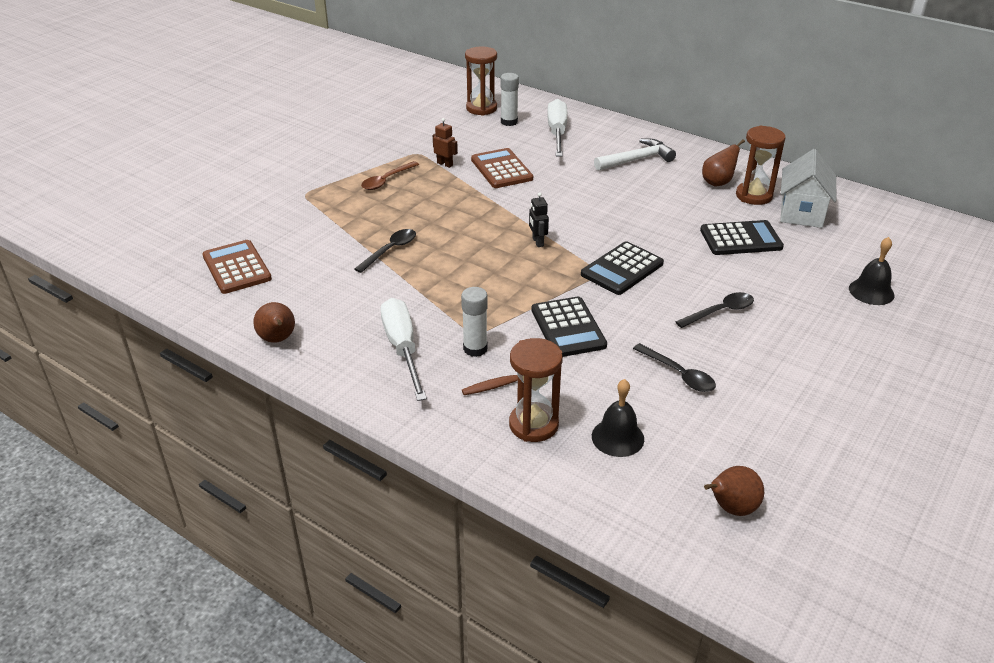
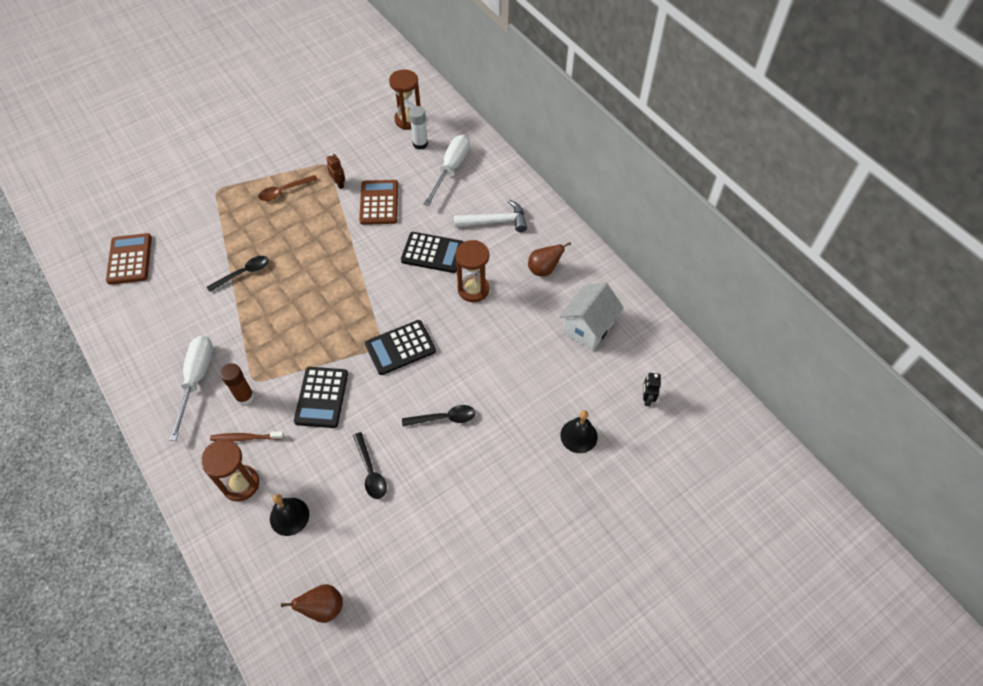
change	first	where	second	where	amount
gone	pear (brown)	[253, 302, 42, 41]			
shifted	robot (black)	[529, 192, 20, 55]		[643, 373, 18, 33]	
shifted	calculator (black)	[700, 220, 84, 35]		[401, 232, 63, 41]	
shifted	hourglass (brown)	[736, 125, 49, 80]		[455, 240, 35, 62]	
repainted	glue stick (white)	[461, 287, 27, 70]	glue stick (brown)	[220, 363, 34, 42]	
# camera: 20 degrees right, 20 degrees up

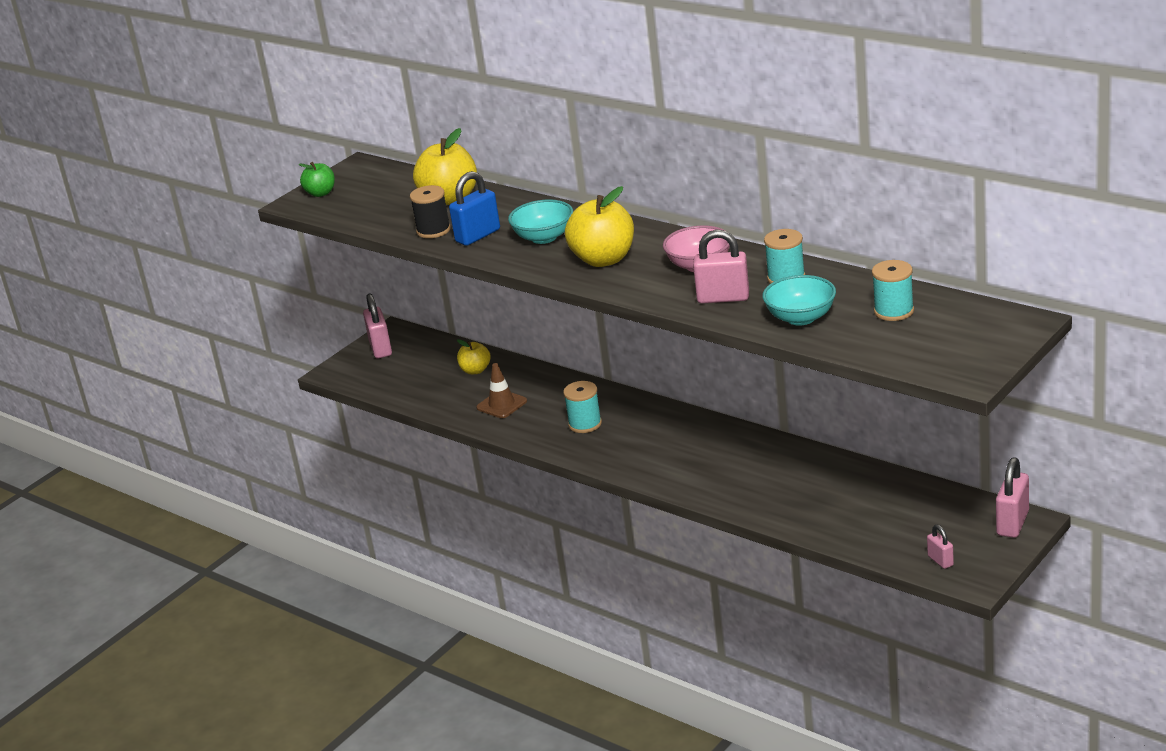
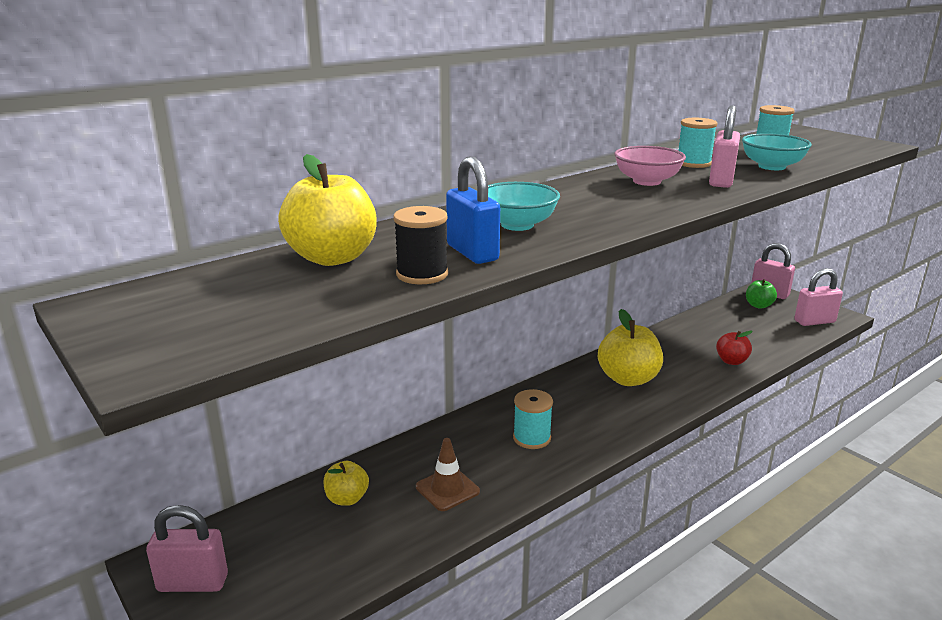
change	first	where	second	where	amount
new			apple (red)	[716, 331, 37, 34]	
shifted	apple (green)	[298, 162, 37, 35]		[746, 279, 31, 30]	
shifted	apple (yellow)	[565, 186, 69, 81]		[598, 309, 65, 77]	
scaled	padlock (pink)	[927, 524, 27, 45]		[794, 268, 49, 58]	x1.80
# camera: 80 degrees left, 5 degrees down

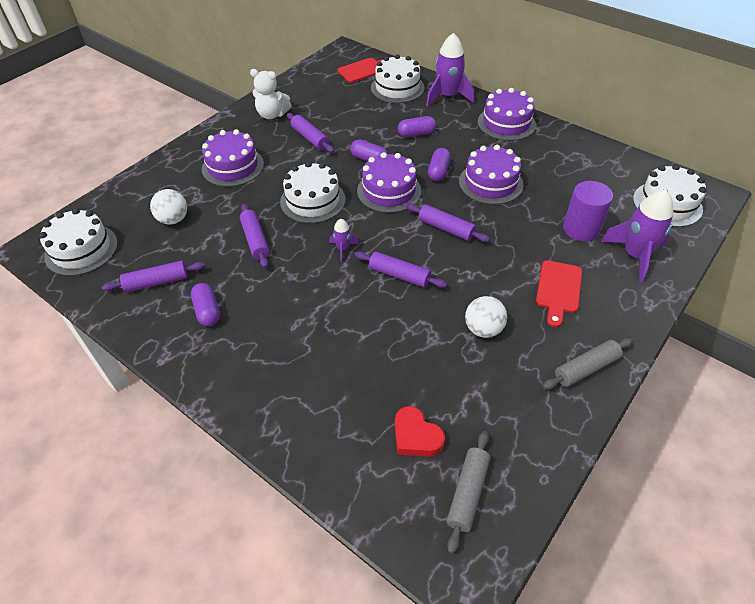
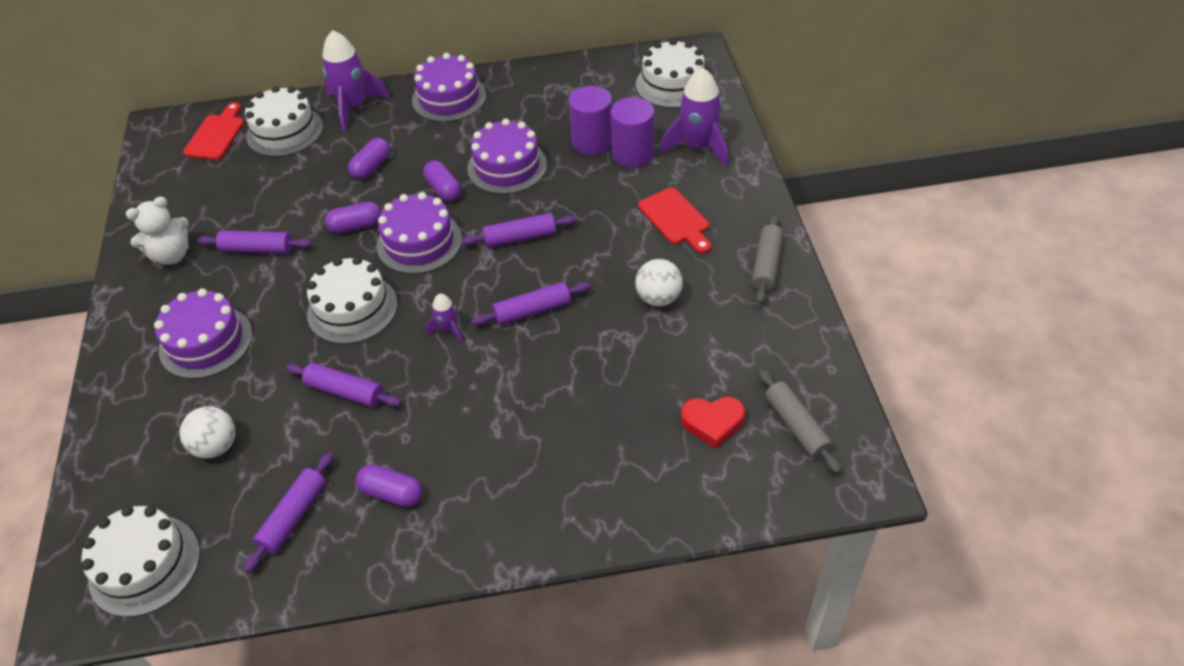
change	first	where	second	where	amount
new			cylinder (purple)	[569, 86, 43, 69]	
# camera: 45 degrees left, 0 degrees up

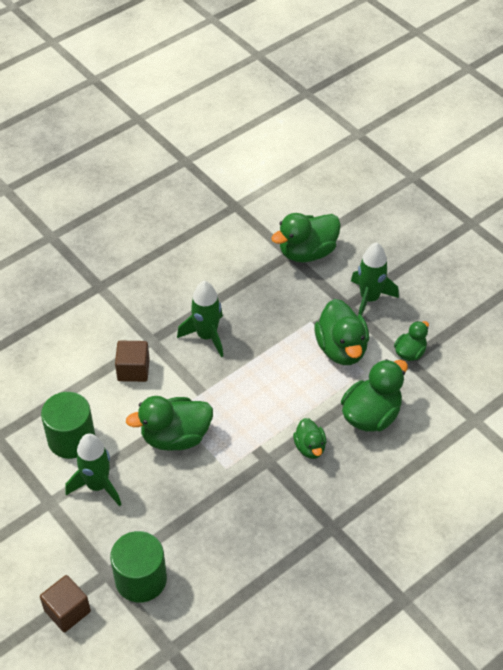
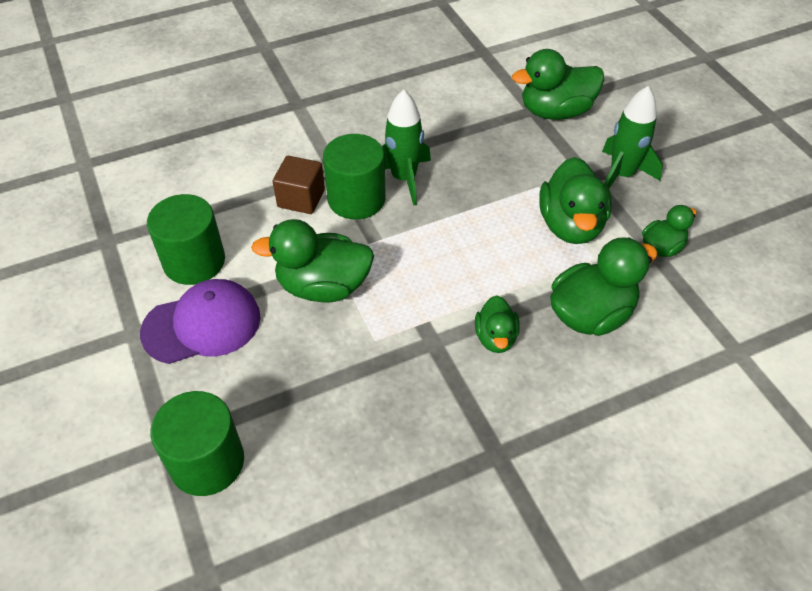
change	first	where	second	where	amount
gone	cube (brown)	[40, 575, 51, 57]			
new			cylinder (green)	[323, 134, 63, 86]	
swapped	rocket (green)	[65, 433, 57, 73]	cap (purple)	[140, 279, 121, 85]	
# camera: 15 degrees right, 0 degrees up

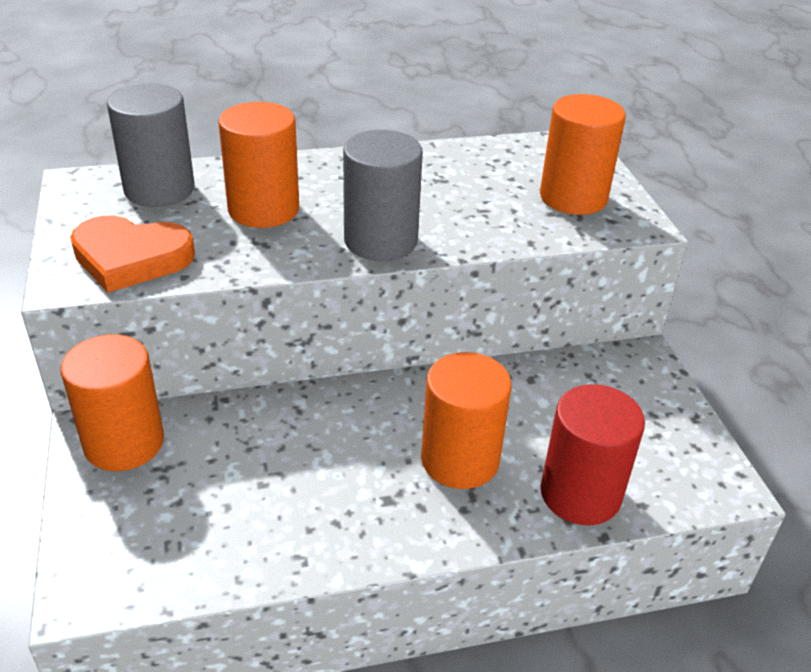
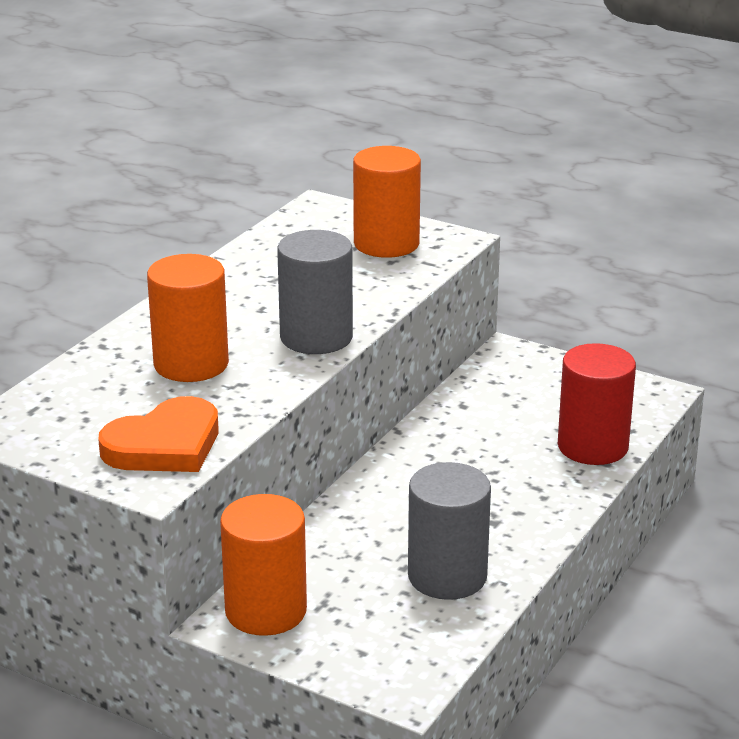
change	first	where	second	where	amount
gone	cylinder (orange)	[421, 352, 91, 137]			
shifted	cylinder (grey)	[107, 84, 88, 123]		[408, 462, 83, 138]	
# camera: 45 degrees left, 10 degrees down

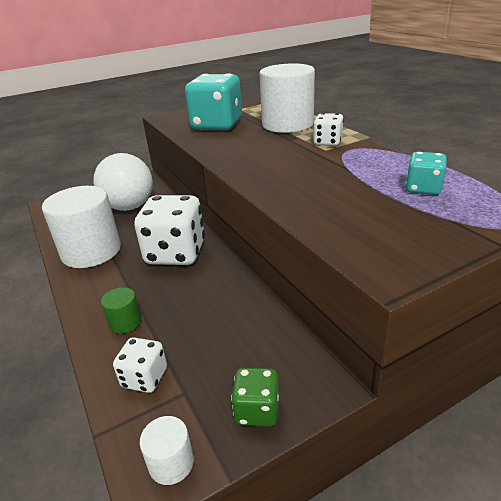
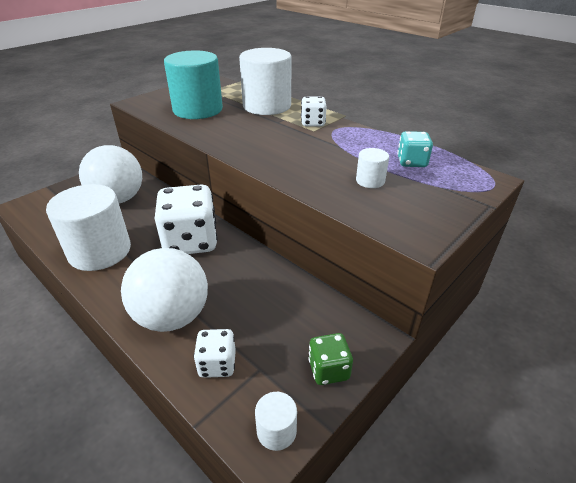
change	first	where	second	where	amount
new			cylinder (white)	[356, 148, 33, 40]	
swapped	cylinder (green)	[101, 287, 41, 47]	ball (white)	[121, 248, 87, 84]	
swapped	dice (turquoise)	[185, 73, 57, 57]	cylinder (turquoise)	[164, 50, 59, 69]	
# camera: 20 degrees left, 5 degrees up

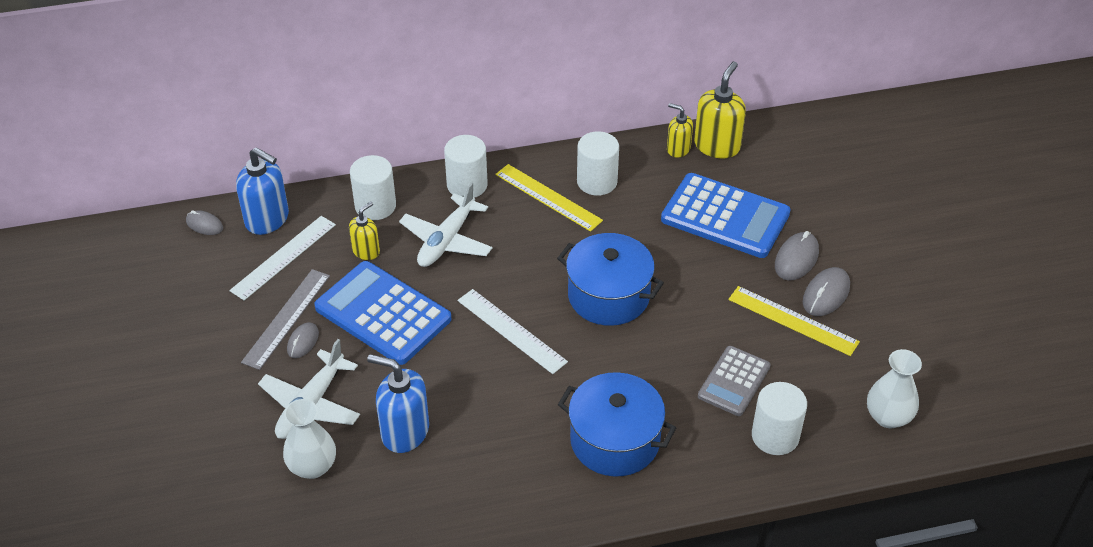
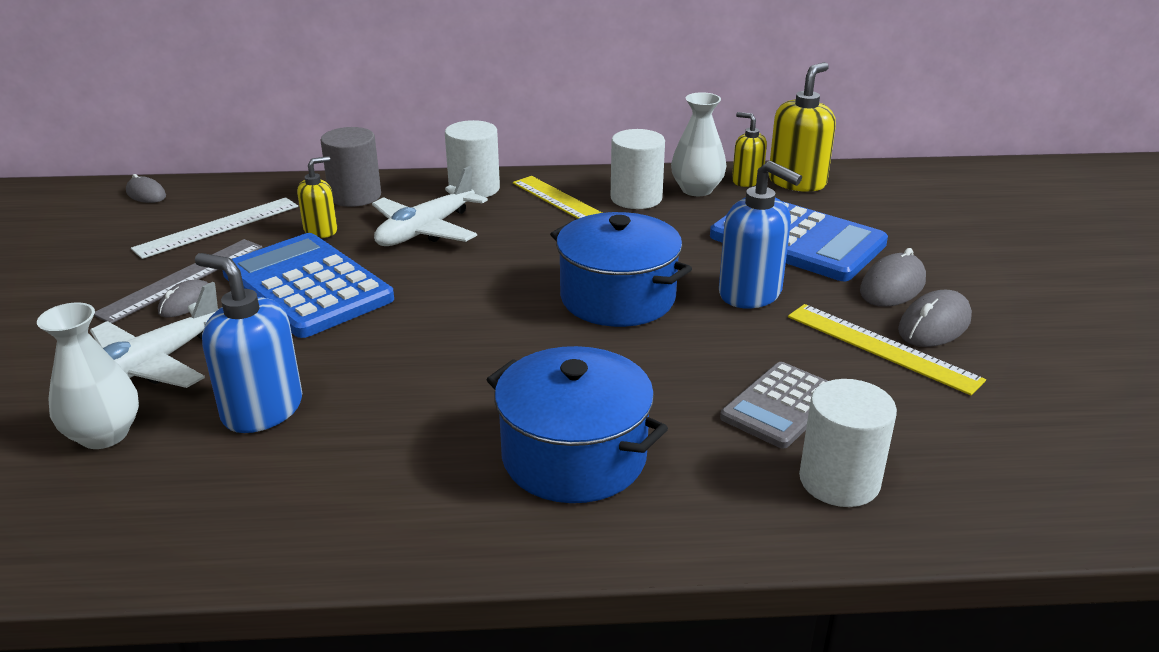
change	first	where	second	where	amount
gone	ruler (white)	[458, 289, 110, 85]			
shifted	soap dispenser (blue)	[236, 147, 53, 88]		[719, 161, 83, 148]	
shifted	vase (white)	[867, 349, 55, 79]		[671, 92, 55, 104]	
repainted	cylinder (white)	[350, 155, 46, 65]	cylinder (grey)	[320, 127, 61, 80]	
# camera: 10 degrees right, 15 degrees down

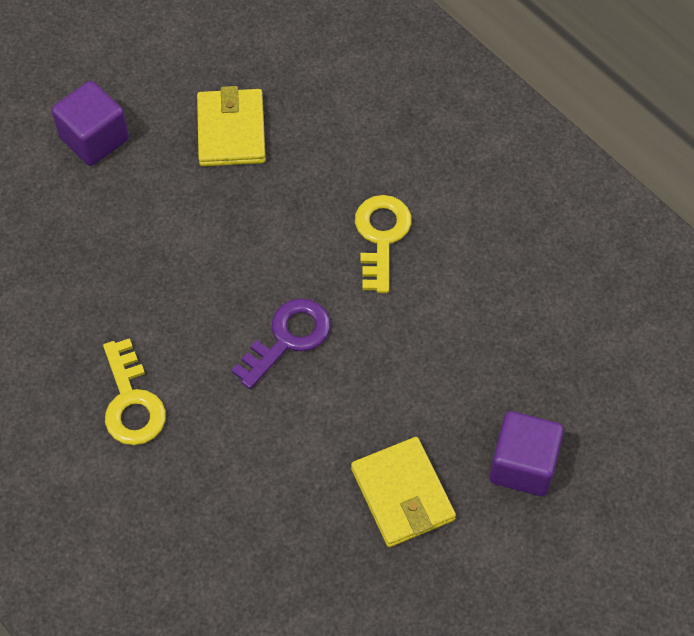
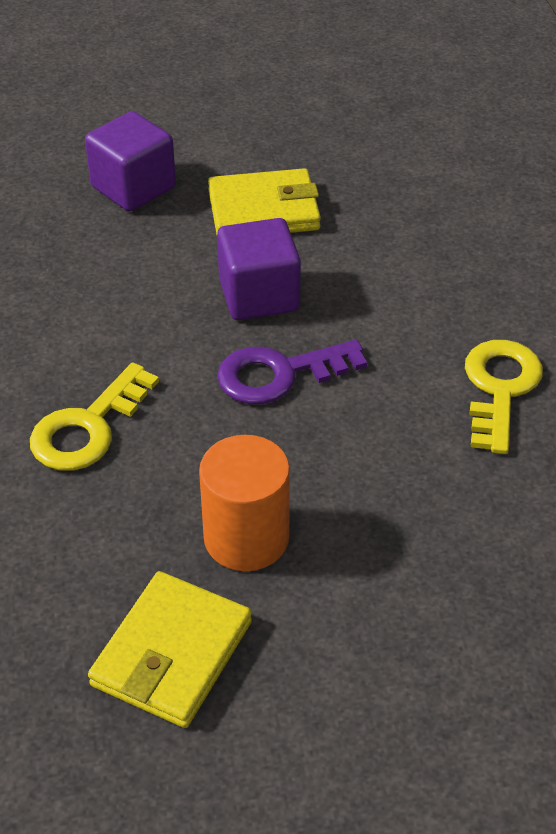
change	first	where	second	where	amount
new			cylinder (orange)	[199, 435, 91, 136]	
shifted	cube (purple)	[52, 81, 77, 85]		[217, 218, 84, 102]	
rotated	wallet (yellow)	[351, 437, 105, 110]		[208, 168, 113, 66]	75 degrees clockwise
# camera: 150 degrees left, 15 degrees down

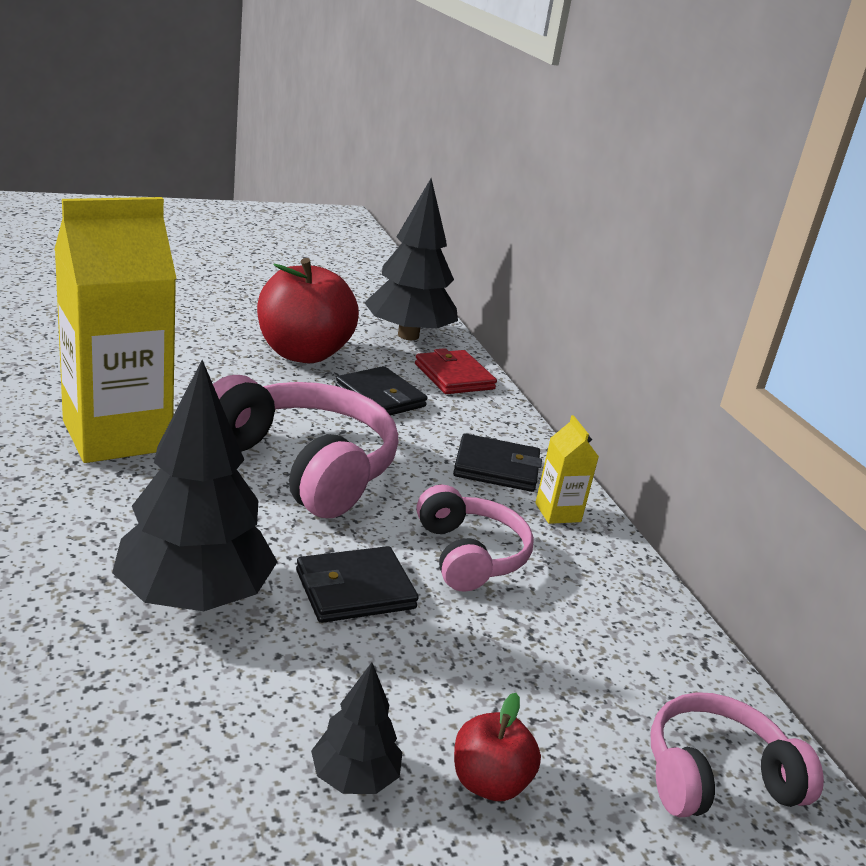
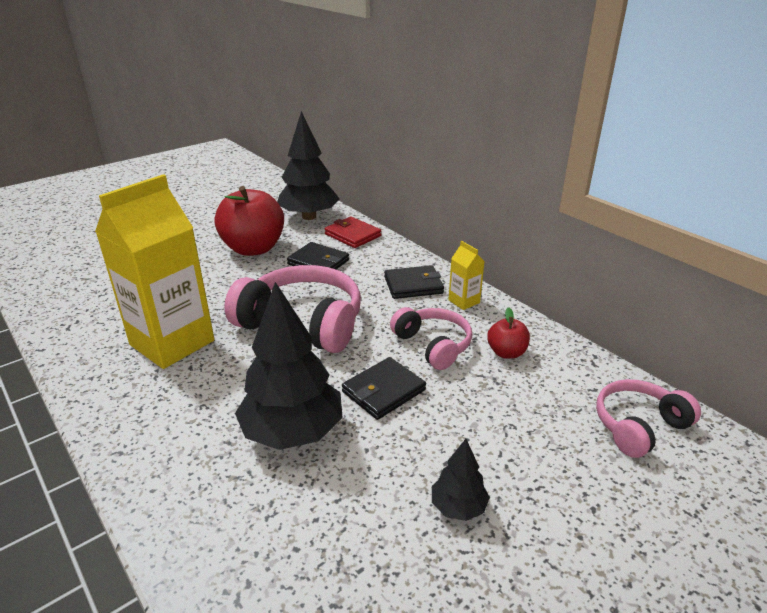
change	first	where	second	where	amount
shifted	apple (red)	[454, 693, 87, 108]		[487, 307, 43, 52]	
# camera: 15 degrees left, 5 degrees up

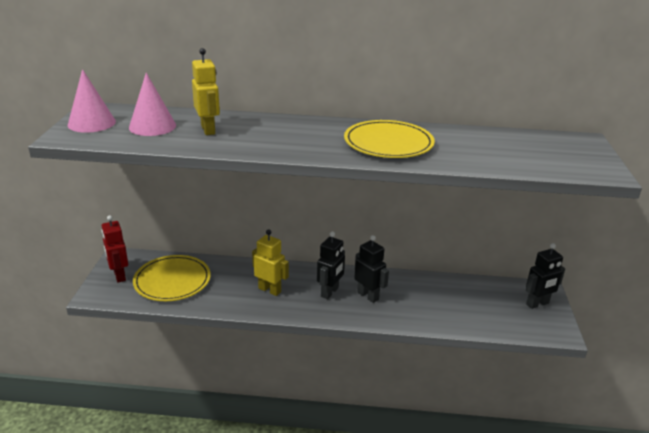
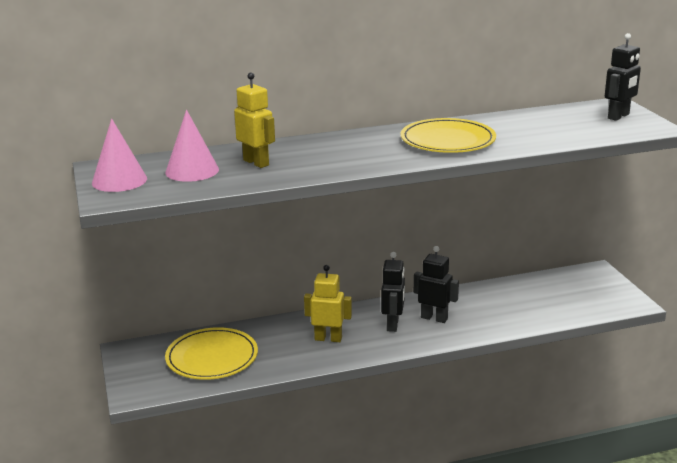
change	first	where	second	where	amount
gone	robot (red)	[101, 215, 27, 68]			
shifted	robot (black)	[526, 243, 39, 66]		[605, 33, 36, 88]	
# camera: 20 degrees left, 5 degrees down

